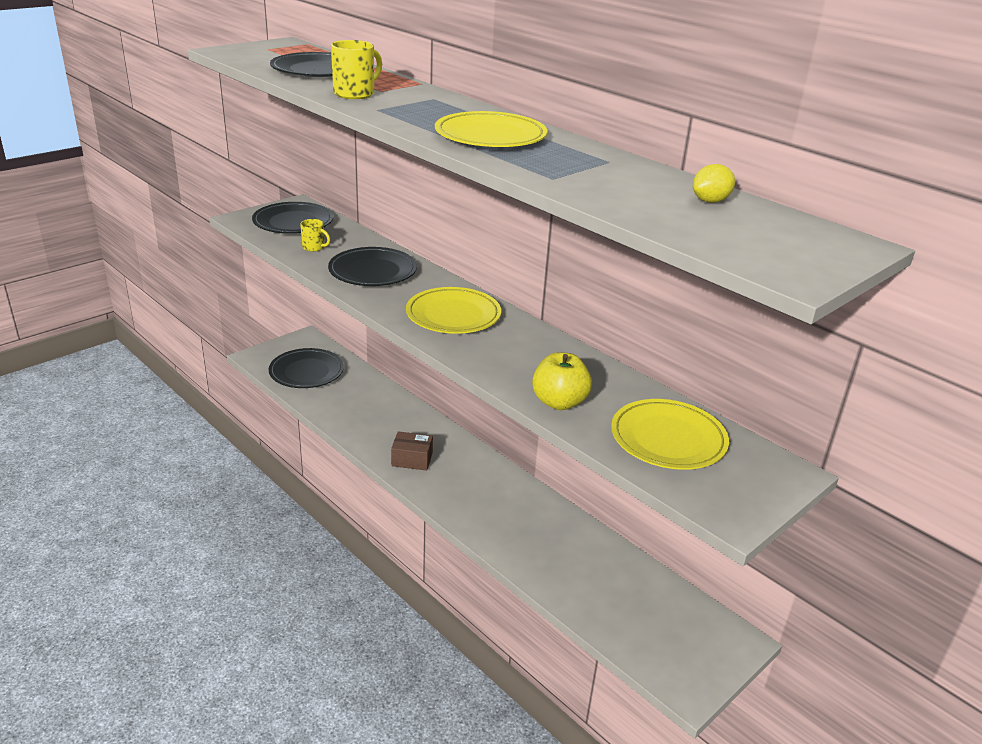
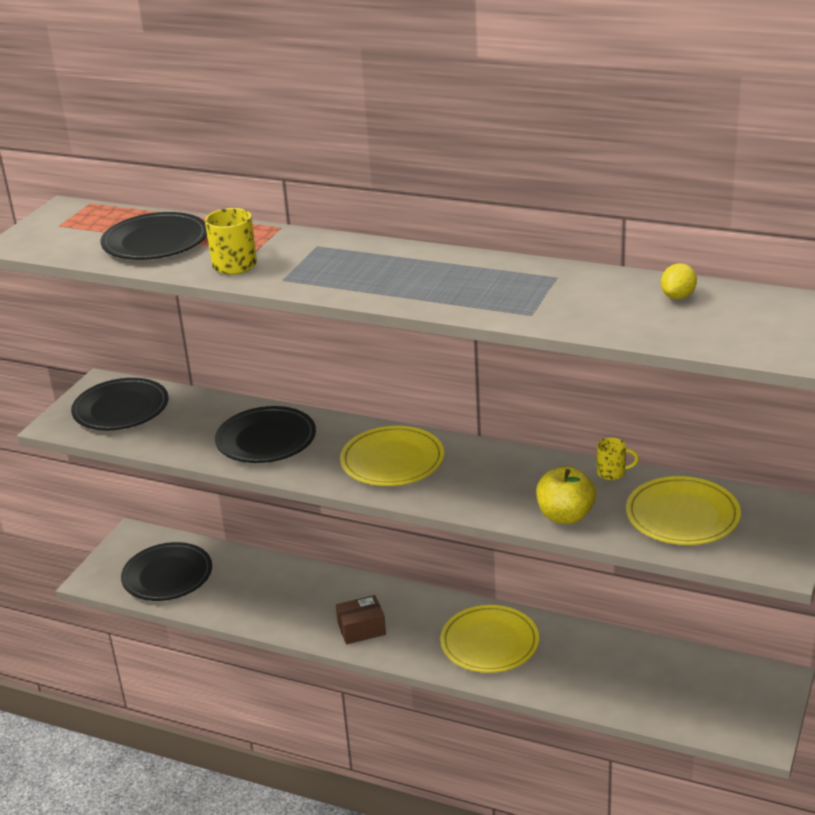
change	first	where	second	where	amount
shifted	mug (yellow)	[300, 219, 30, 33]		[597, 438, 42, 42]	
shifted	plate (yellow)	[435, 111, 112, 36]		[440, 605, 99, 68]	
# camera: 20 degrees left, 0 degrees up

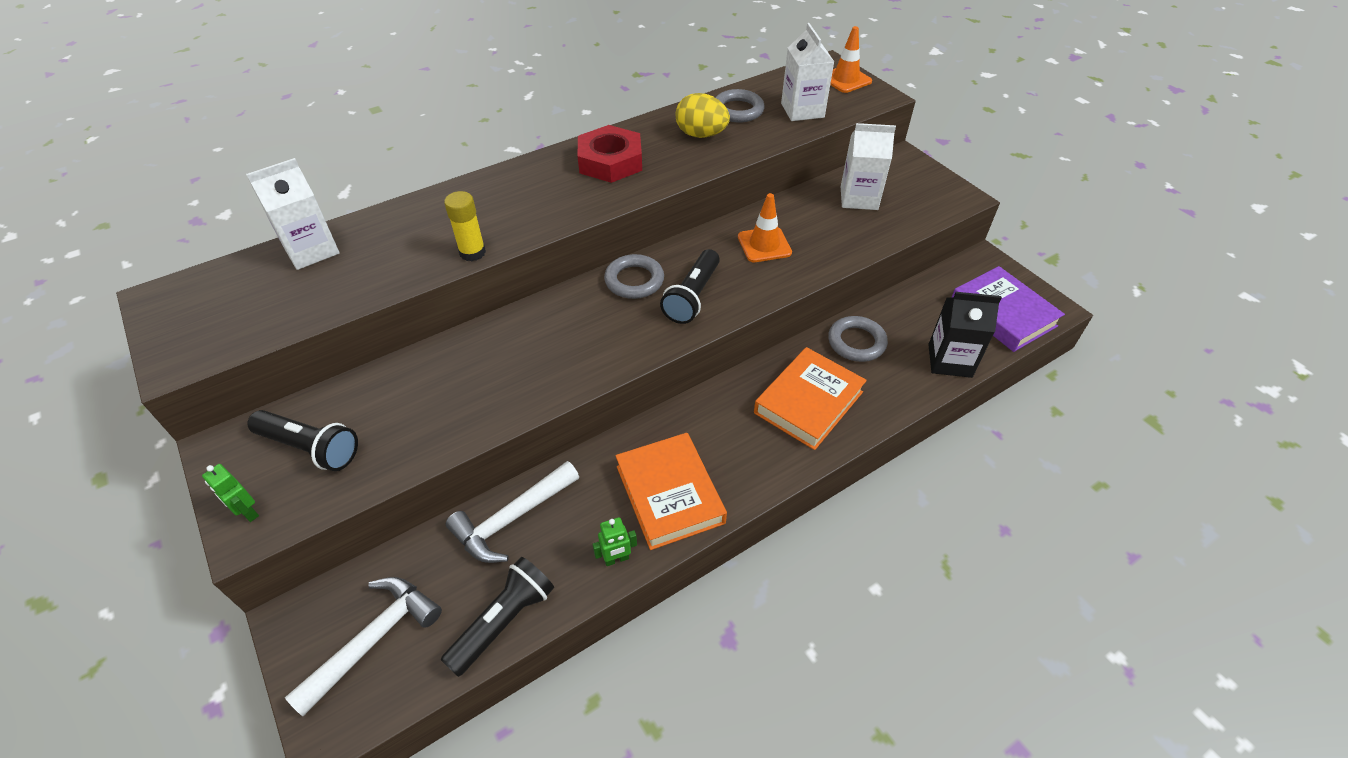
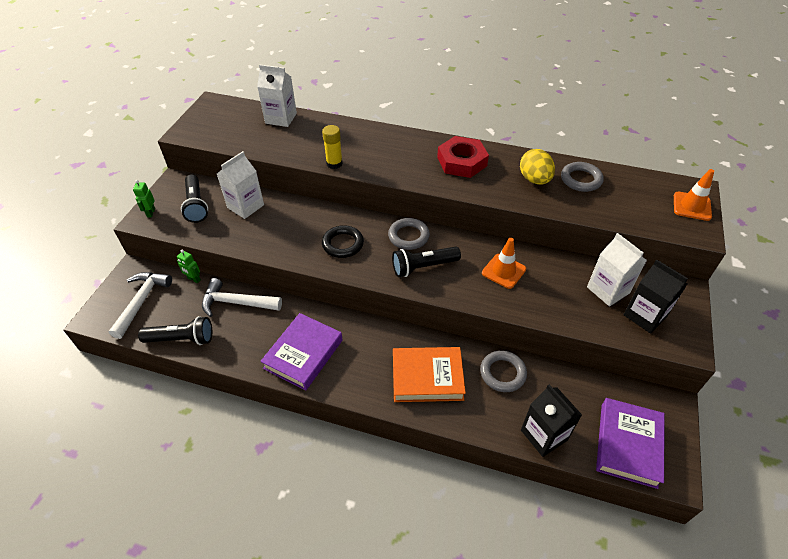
change	first	where	second	where	amount
new			ring (black)	[322, 225, 42, 33]	
new			carton (black)	[623, 259, 65, 75]	
shifted	robot (green)	[593, 517, 44, 49]		[177, 250, 24, 33]	
shifted	carton (white)	[781, 23, 53, 98]		[217, 151, 47, 68]	
repainted	book (orange)	[616, 433, 111, 117]	book (purple)	[260, 313, 83, 78]	
rotated	hammer (white)	[285, 577, 157, 139]		[109, 272, 63, 67]	75 degrees counterclockwise
# camera: 50 degrees right, 0 degrees up

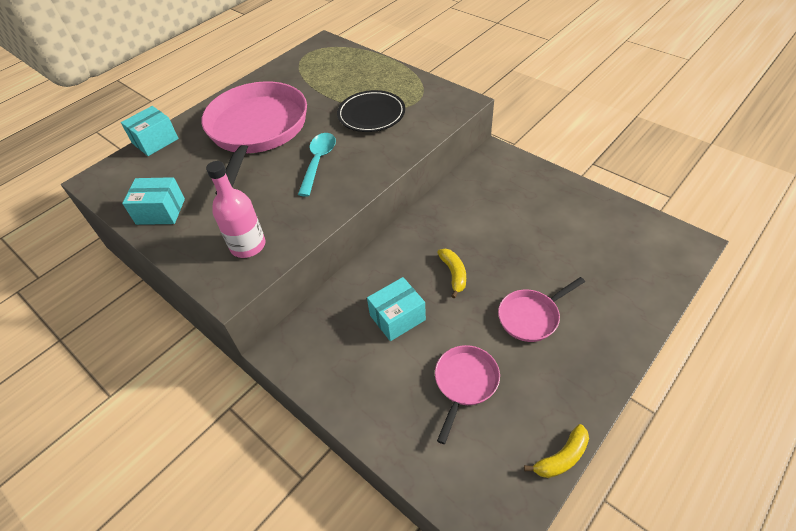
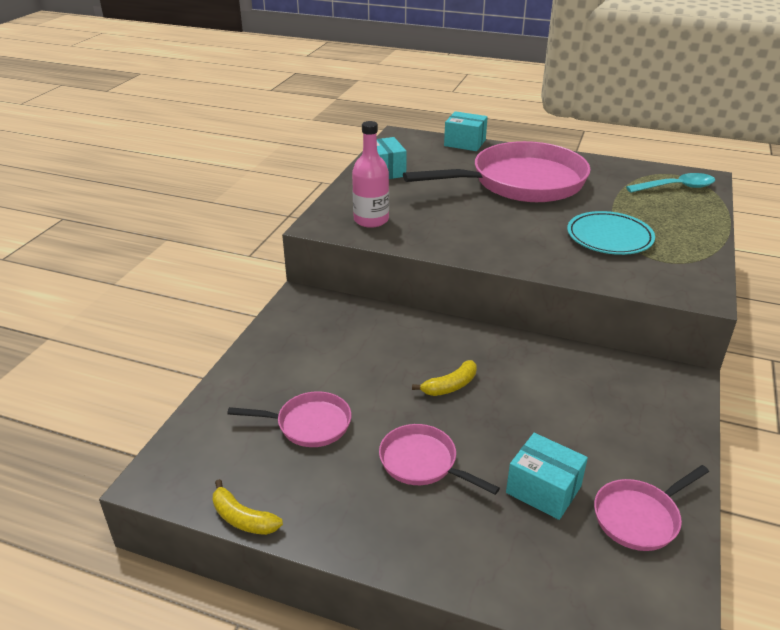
change	first	where	second	where	amount
new			pan (pink)	[594, 465, 115, 86]	
shifted	spoon (turquoise)	[298, 133, 38, 64]		[626, 173, 89, 20]	
shifted	box (turquoise)	[367, 277, 59, 64]		[506, 433, 82, 87]	
repainted	plate (black)	[337, 90, 68, 42]	plate (turquoise)	[567, 211, 88, 44]	
# camera: 65 degrees right, 15 degrees down

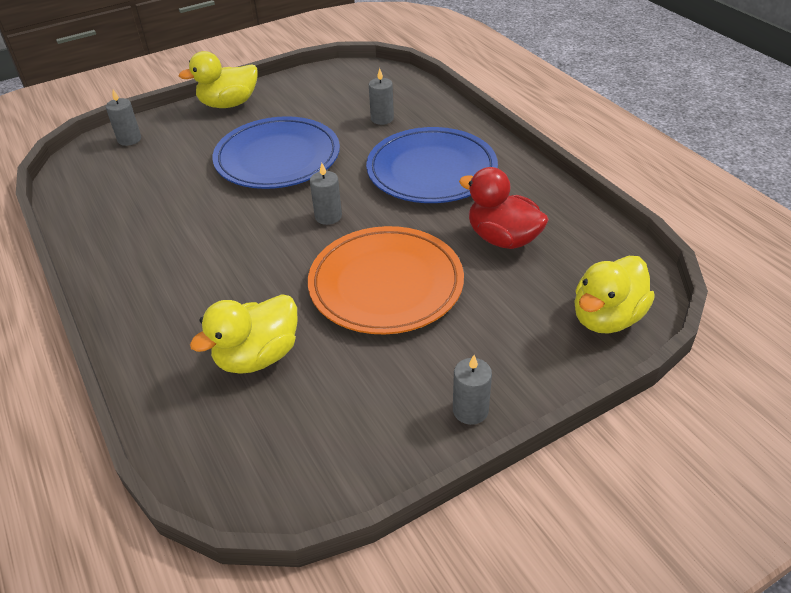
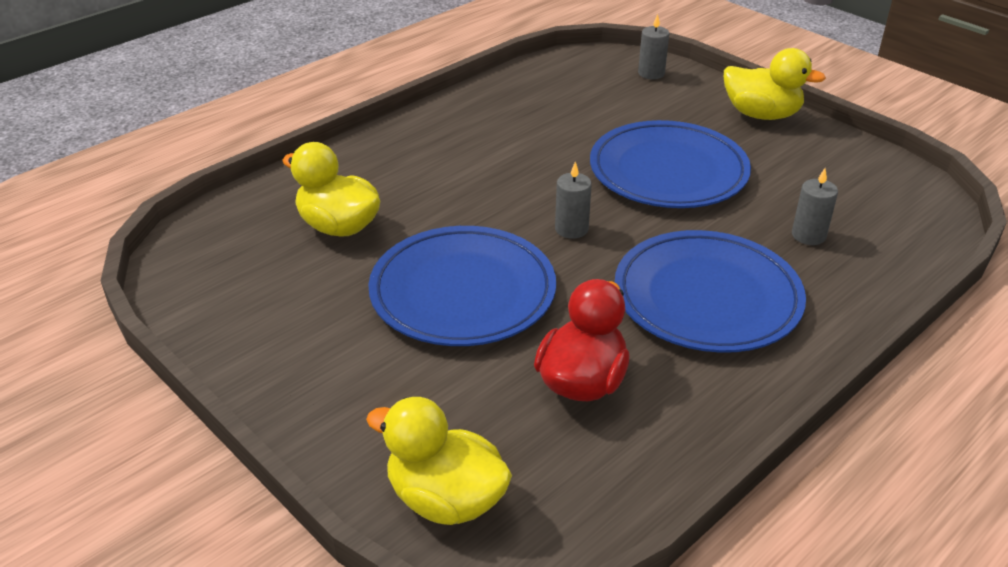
change	first	where	second	where	amount
gone	candle (grey)	[453, 355, 39, 70]			
repainted	plate (orange)	[308, 226, 156, 108]	plate (blue)	[368, 226, 188, 120]	
rotated	duck (yellow)	[179, 51, 79, 57]		[724, 48, 102, 72]	150 degrees clockwise
# camera: 75 degrees right, 5 degrees down

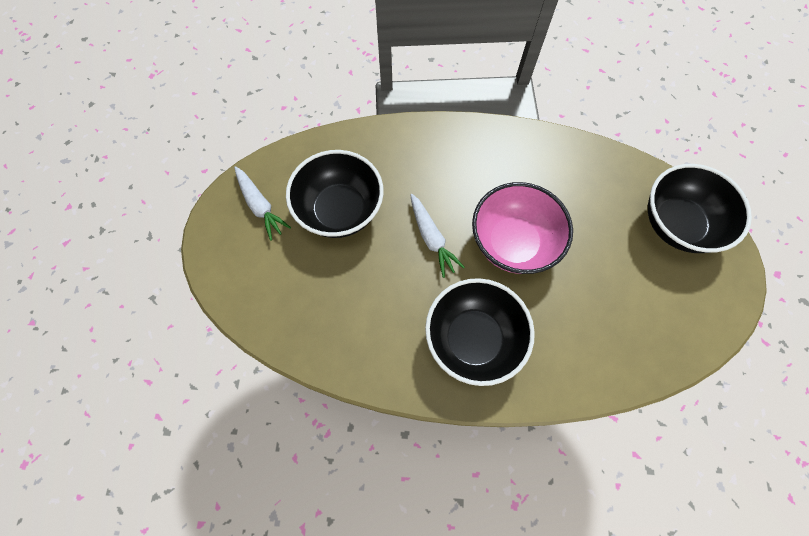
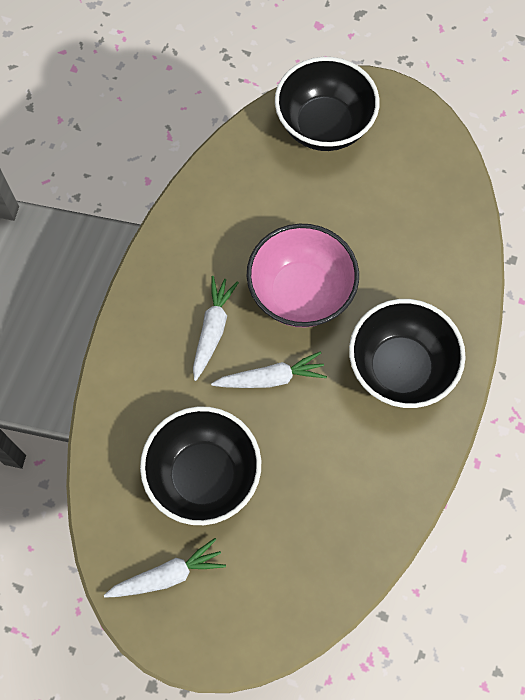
change	first	where	second	where	amount
new			carrot (white)	[193, 276, 46, 105]	
# camera: 75 degrees left, 0 degrees up

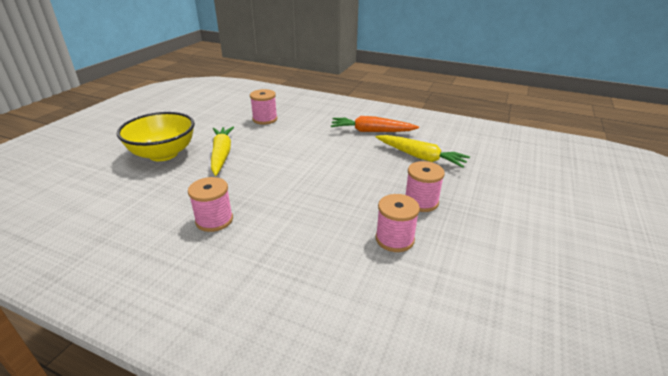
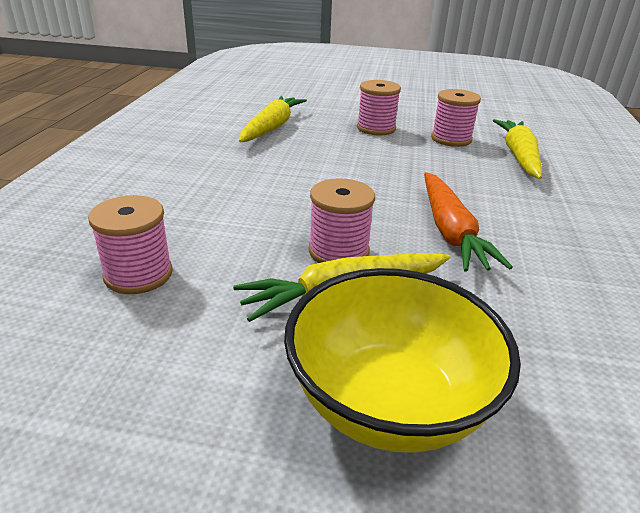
change	first	where	second	where	amount
new			carrot (yellow)	[493, 119, 49, 60]	
shifted	spool (pink)	[188, 177, 45, 55]		[309, 178, 66, 85]	
shifted	carrot (orange)	[331, 116, 88, 16]		[424, 172, 89, 100]	
# camera: 105 degrees left, 0 degrees up

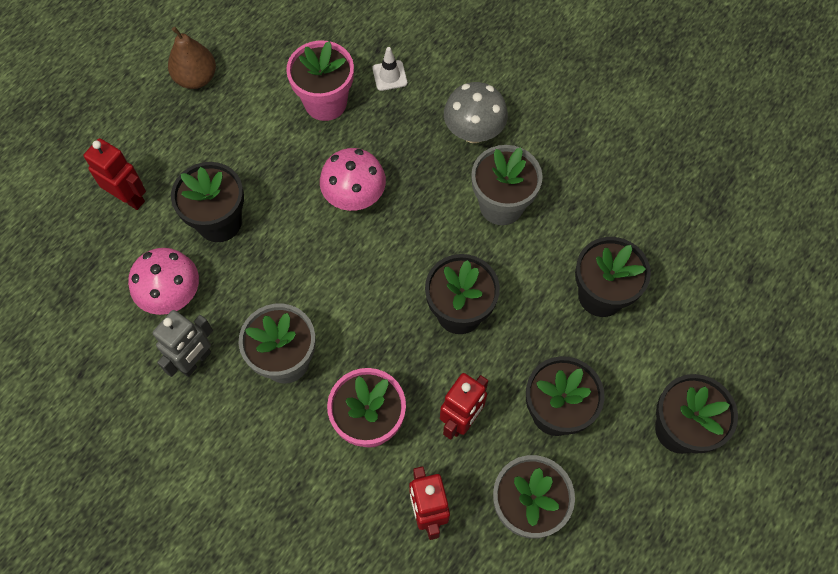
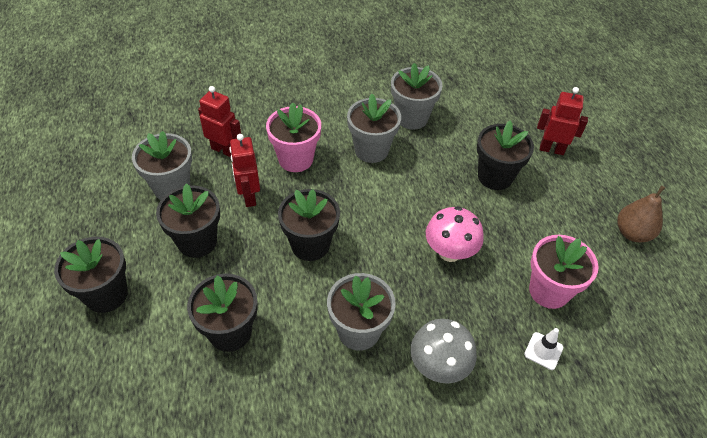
change	first	where	second	where	amount
gone	mushroom (pink)	[128, 248, 71, 67]			
swapped	robot (grey)	[153, 310, 60, 67]	flower pot (grey)	[391, 63, 52, 67]	
rotated	robot (red)	[84, 138, 62, 72]		[537, 87, 51, 68]	150 degrees counterclockwise
# camera: 130 degrees right, 15 degrees down

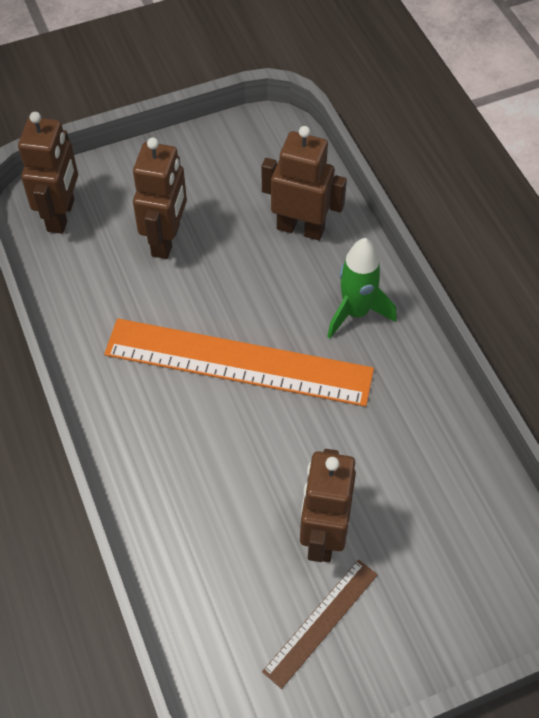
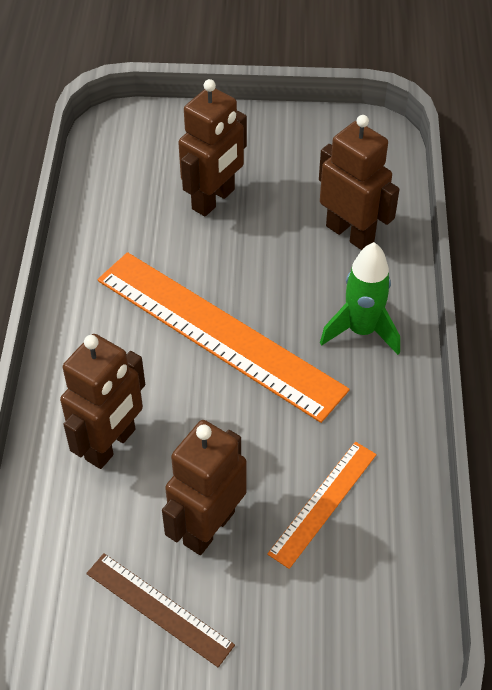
change	first	where	second	where	amount
new			ruler (orange)	[267, 442, 110, 127]	
shifted	robot (brown)	[18, 112, 60, 122]		[60, 334, 85, 135]	
rotated	ruler (brown)	[262, 559, 116, 130]		[86, 553, 149, 114]	60 degrees clockwise
# camera: 25 degrees right, 5 degrees down

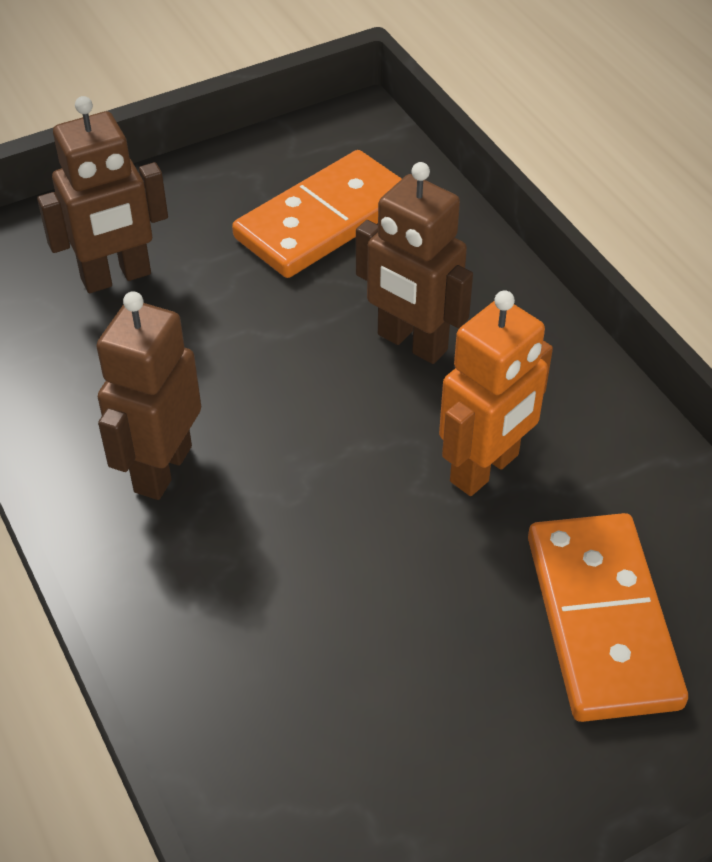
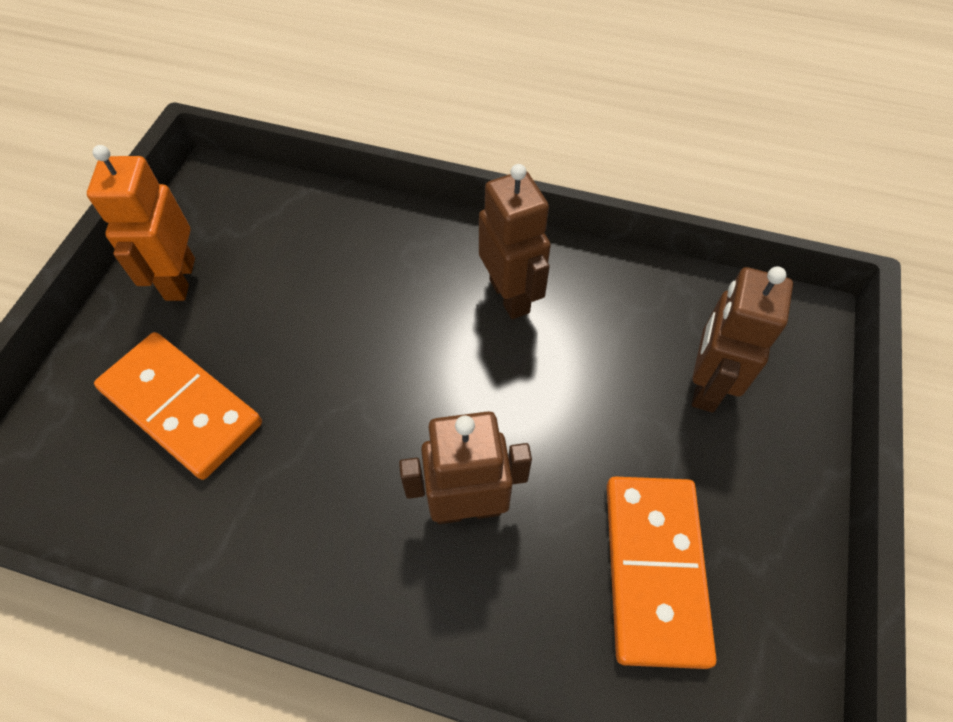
change	first	where	second	where	amount
shifted	robot (orange)	[439, 290, 114, 206]		[87, 145, 108, 156]	
# camera: 135 degrees right, 10 degrees up

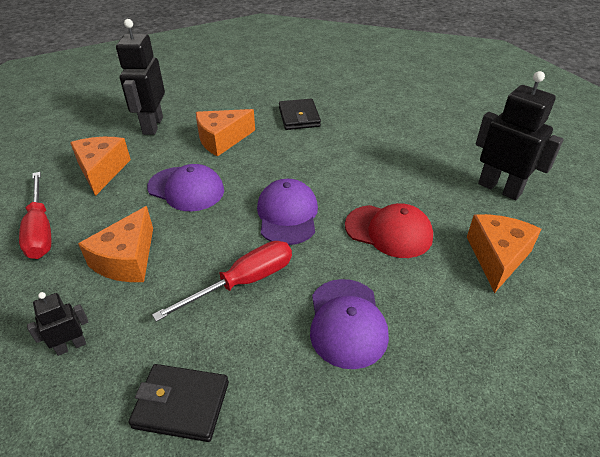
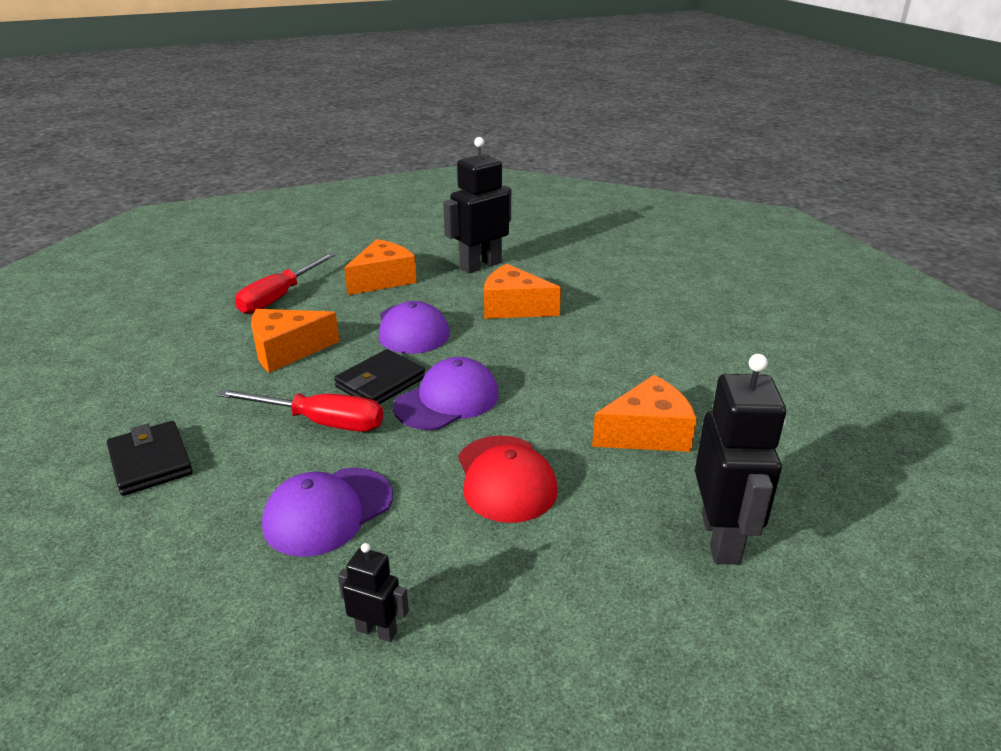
change	first	where	second	where	amount
shifted	robot (black)	[27, 292, 61, 64]		[338, 543, 71, 99]	
shifted	wallet (black)	[279, 99, 42, 31]		[334, 349, 91, 55]	
shifted	cheese (orange)	[467, 214, 74, 79]		[592, 375, 105, 77]	
# camera: 50 degrees right, 10 degrees down

